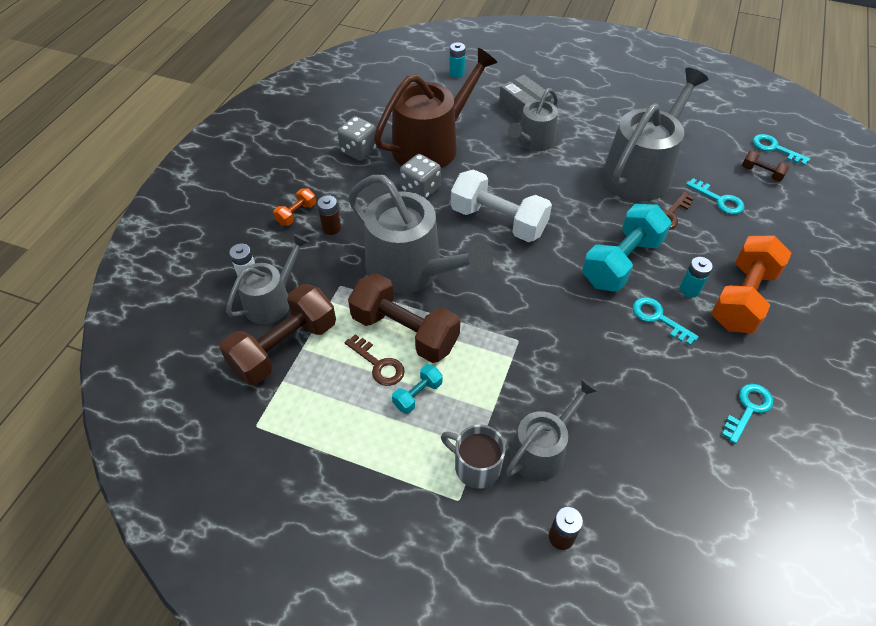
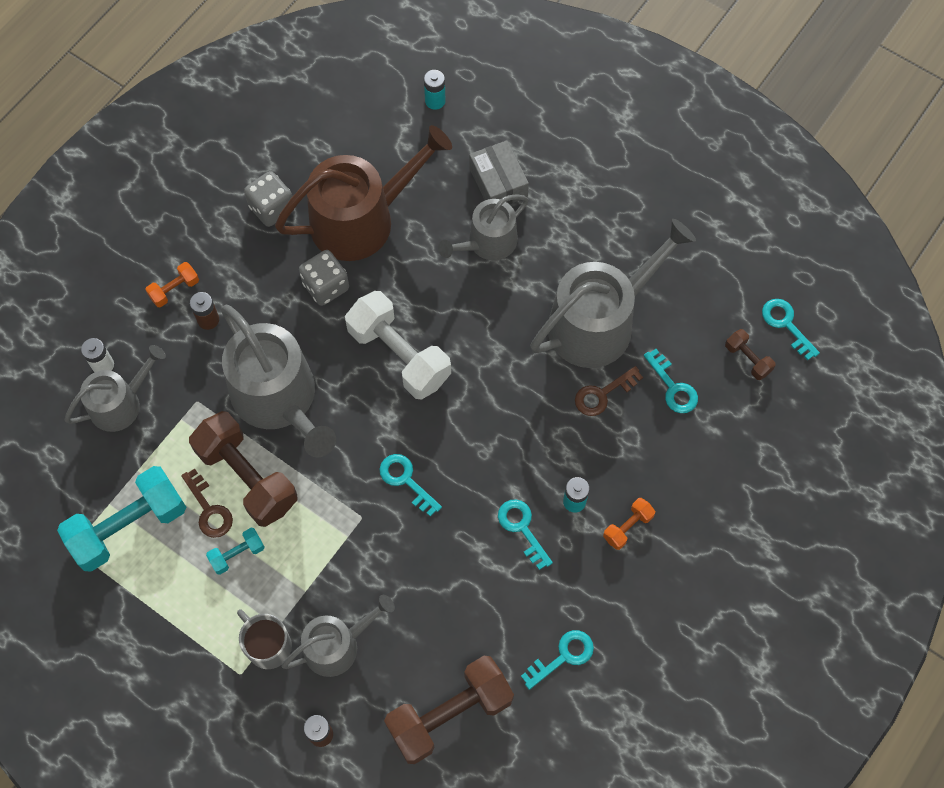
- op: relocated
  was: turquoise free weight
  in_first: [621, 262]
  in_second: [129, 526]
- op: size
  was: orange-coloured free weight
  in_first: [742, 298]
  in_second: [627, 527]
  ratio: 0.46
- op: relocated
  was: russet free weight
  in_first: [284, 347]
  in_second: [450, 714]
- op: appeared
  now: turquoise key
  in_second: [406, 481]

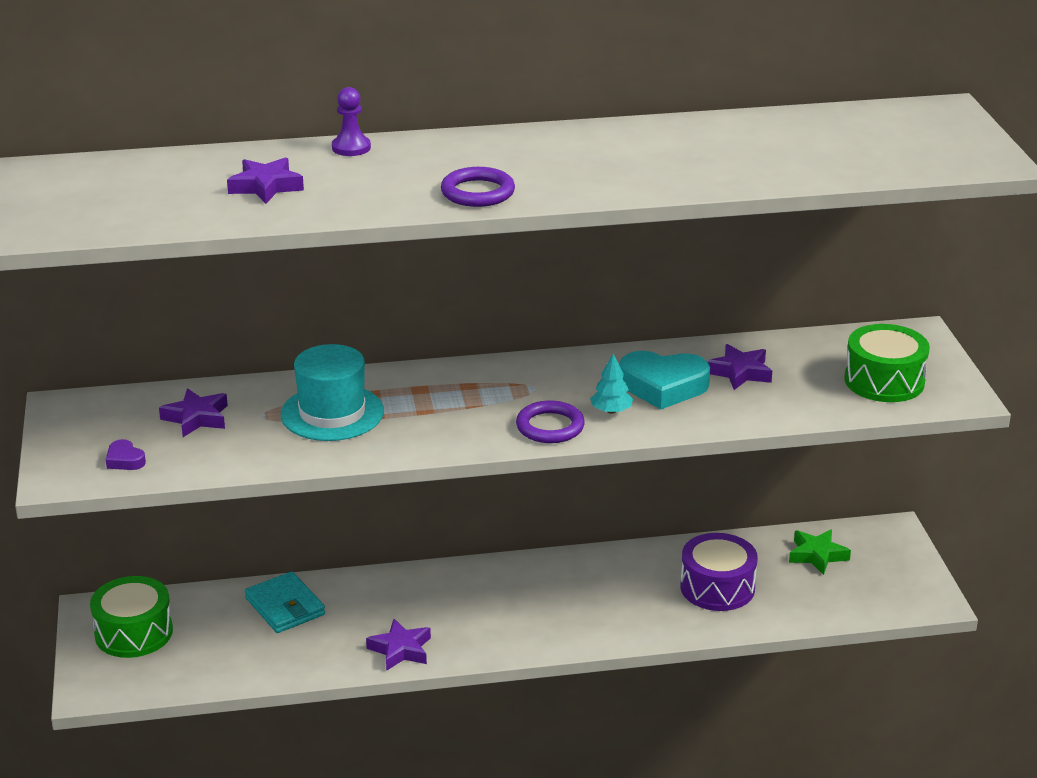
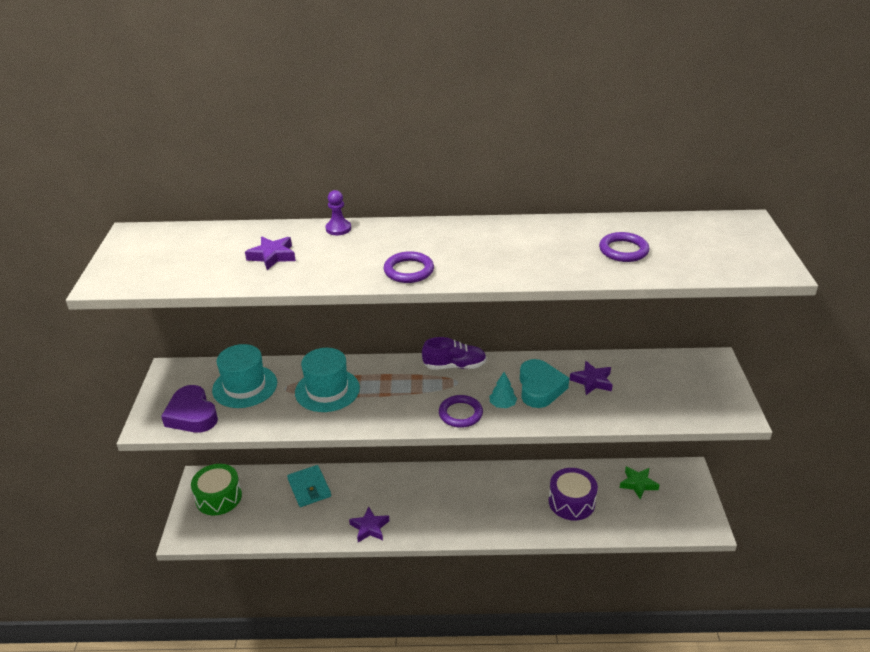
- op: missing
  was: emerald snare drum
  in_first: [884, 381]
- op: spun
  was: turquoise heart
  in_first: [663, 386]
  in_second: [540, 388]
  clockwise: -105
- op: exchanged
  was: violet star
  now: turquoise tall hat
  in_first: [196, 418]
  in_second: [245, 386]
- op: size
  was: violet heart
  in_first: [125, 460]
  in_second: [192, 415]
  ratio: 2.15
- op: appeared
  now: violet torus
  in_second: [623, 250]
- op: appeared
  now: violet lace-up shoe
  in_second: [454, 366]

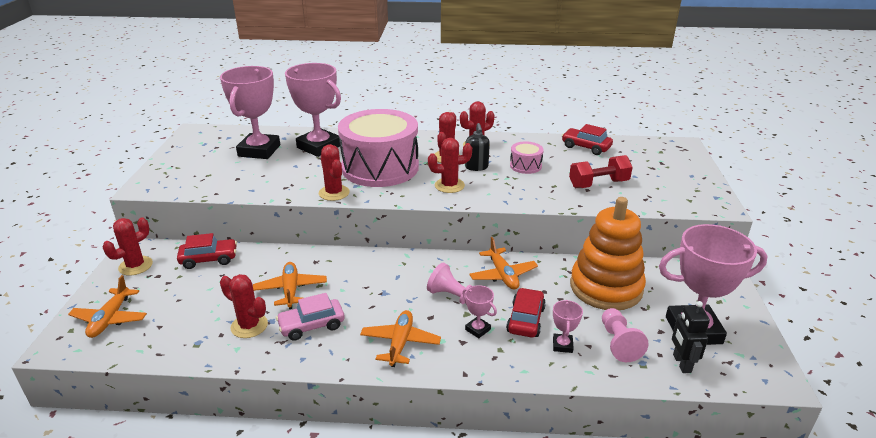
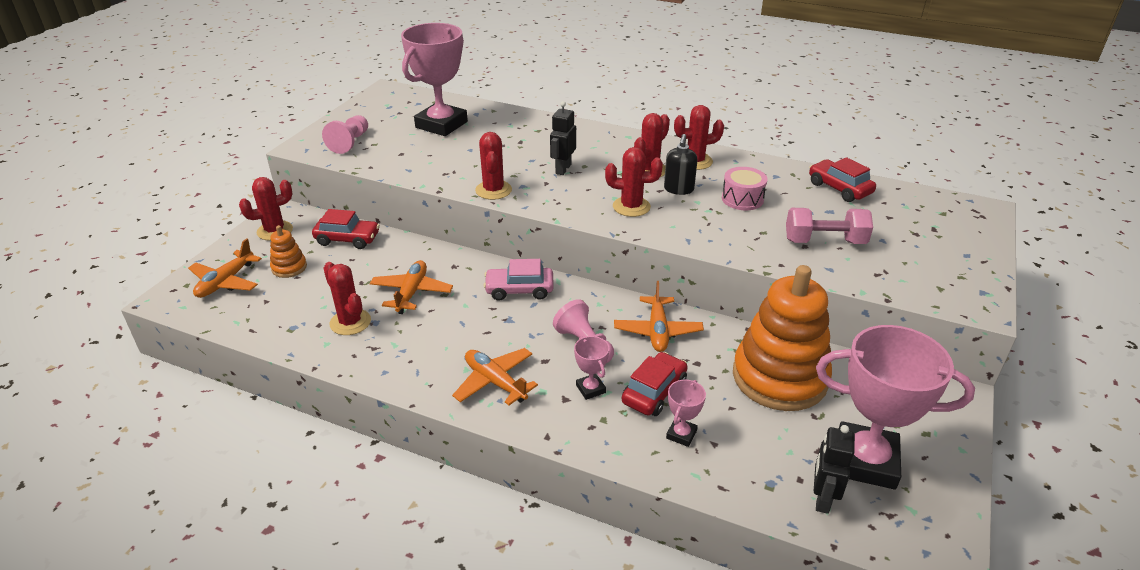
- op: missing
  was: rosy prize cup
  in_first: [319, 147]
- op: exchanged
  was: rosy snare drum
  now: ebony toy robot
  in_first: [380, 167]
  in_second: [563, 169]
- op: colour
  was: scarlet free weight
  now: rosy free weight
  in_first: [598, 184]
  in_second: [824, 241]
- op: relocated
  was: rosy car
  in_first: [312, 325]
  in_second: [519, 290]
- op: relocated
  was: rosy game pawn
  in_first: [618, 343]
  in_second: [350, 143]
- op: spun
  was: orange-coloured aeroplane
  in_first: [400, 343]
  in_second: [495, 382]
  clockwise: -75
- op: appeared
  now: orange-coloured ring stacker
  in_second: [289, 267]

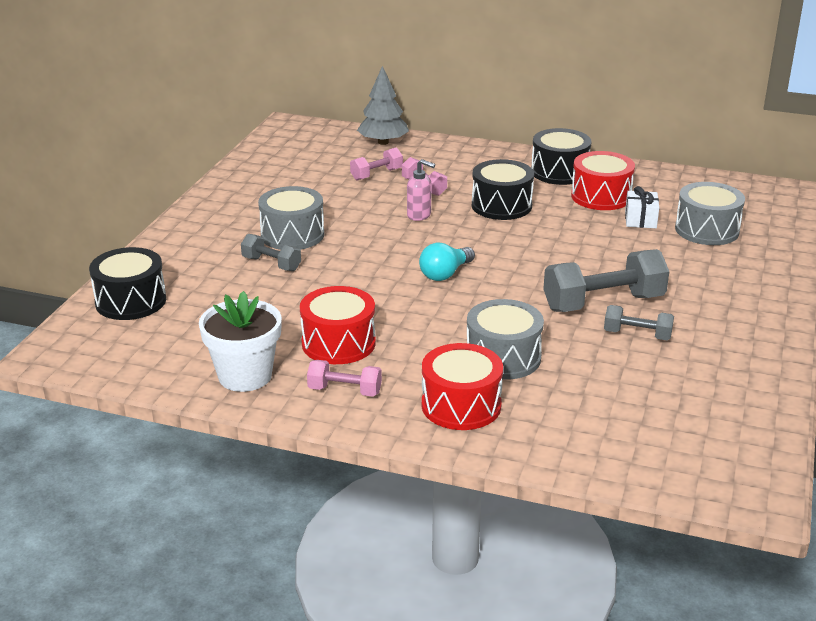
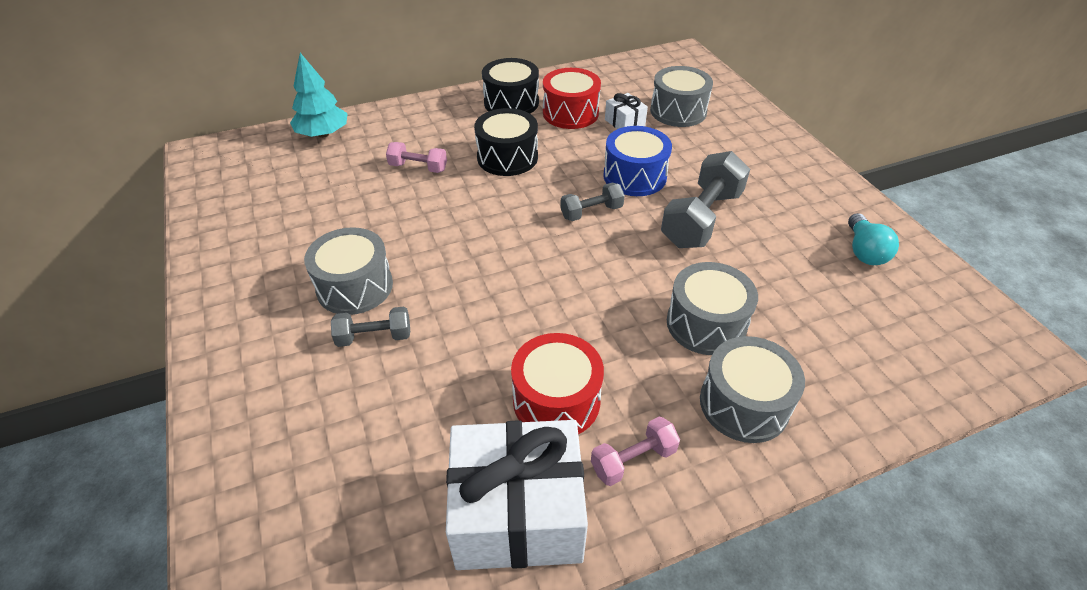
- op: colour
  was: gray toy tree
  now: turquoise toy tree
  in_first: [383, 142]
  in_second: [323, 134]
- op: missing
  was: rosy free weight
  in_first: [376, 174]
- op: missing
  was: rosy soap pump
  in_first: [419, 215]
- op: relocated
  was: turquoise lightbulb
  in_first: [445, 274]
  in_second: [864, 251]
- op: missing
  was: ebony snare drum
  in_first: [131, 301]
- op: exchanged
  was: white flower pot
  now: white present
  in_first: [245, 376]
  in_second: [518, 513]
- op: relocated
  was: gray free weight
  in_first: [637, 335]
  in_second: [591, 212]
- op: colour
  was: scarlet snare drum
  now: gray snare drum
  in_first: [461, 405]
  in_second: [744, 404]
- op: appeared
  now: cobalt snare drum
  in_second: [634, 176]

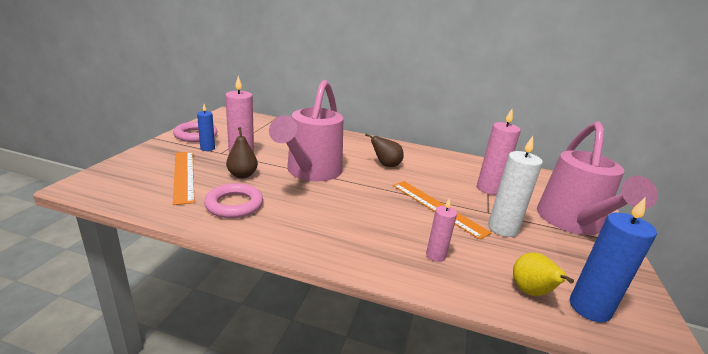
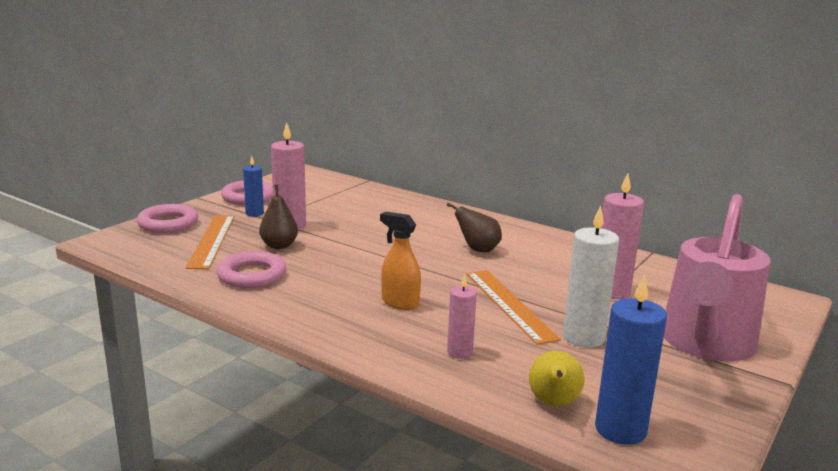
- op: missing
  was: rosy watering pot
  in_first: [311, 172]
- op: appeared
  now: rosy torus
  in_second: [168, 223]
- op: appeared
  now: orange-coloured sprayer
  in_second: [400, 303]

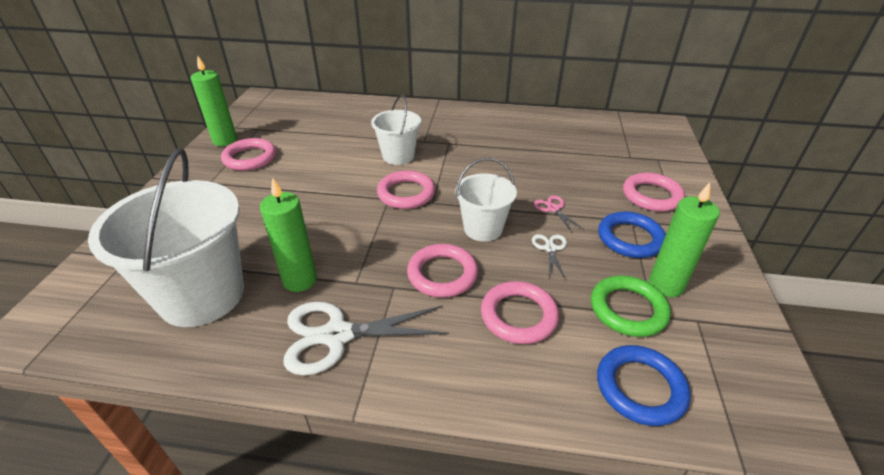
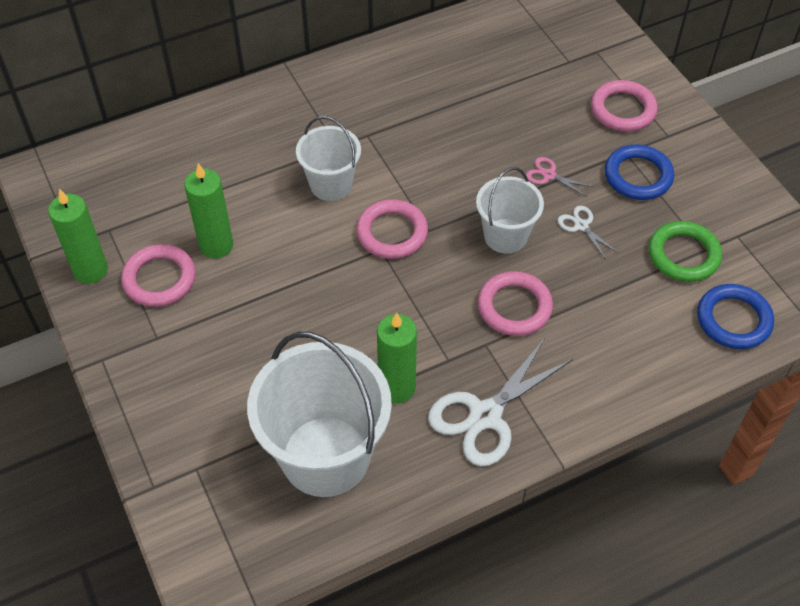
- op: relocated
  was: emerald pillar candle
  in_first: [665, 285]
  in_second: [216, 245]
- op: missing
  was: rosy torus
  in_first: [518, 316]

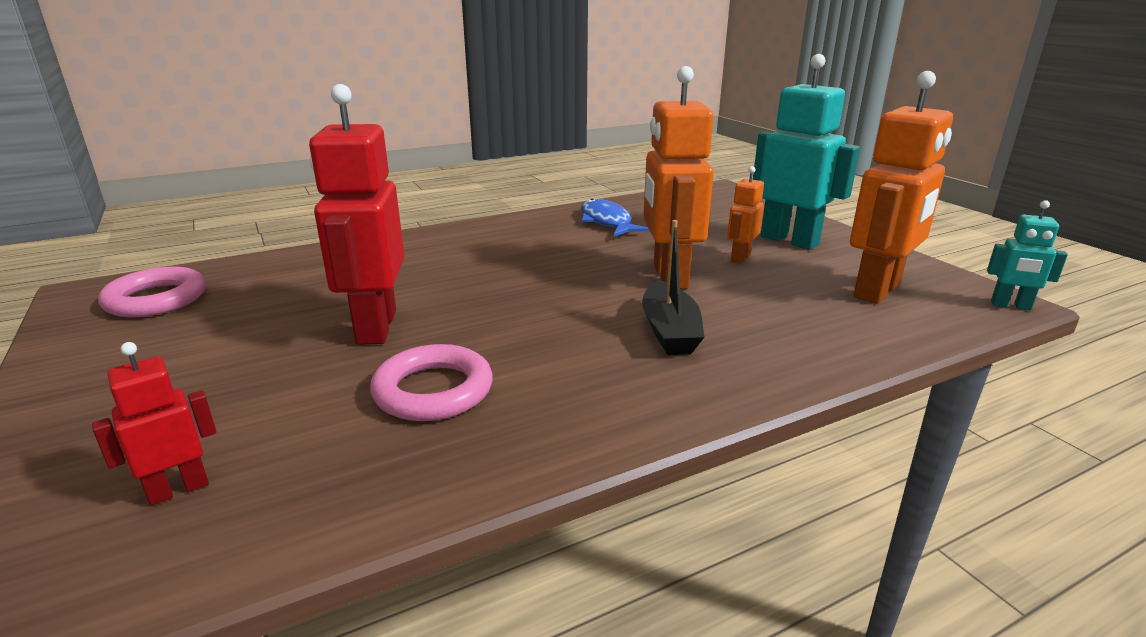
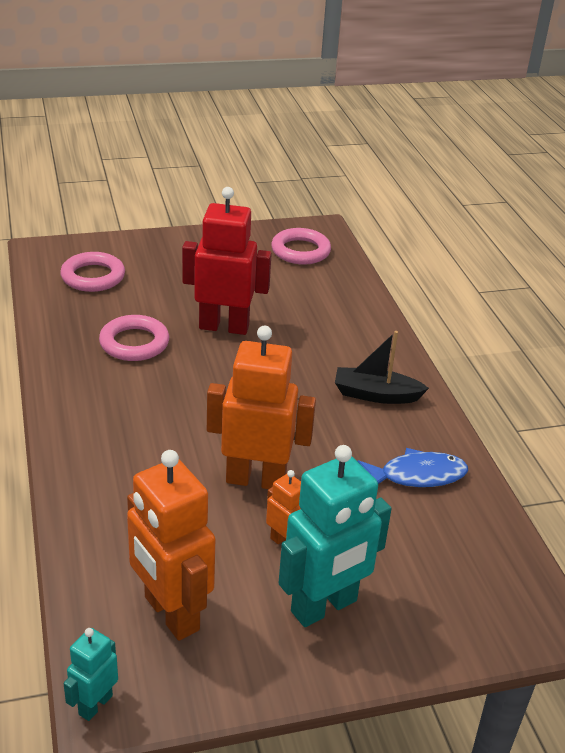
- op: relocated
  was: ebony boat
  in_first: [669, 331]
  in_second: [376, 395]
- op: exchanged
  was: scarlet toy robot
  now: rosy torus
  in_first: [178, 489]
  in_second: [93, 277]

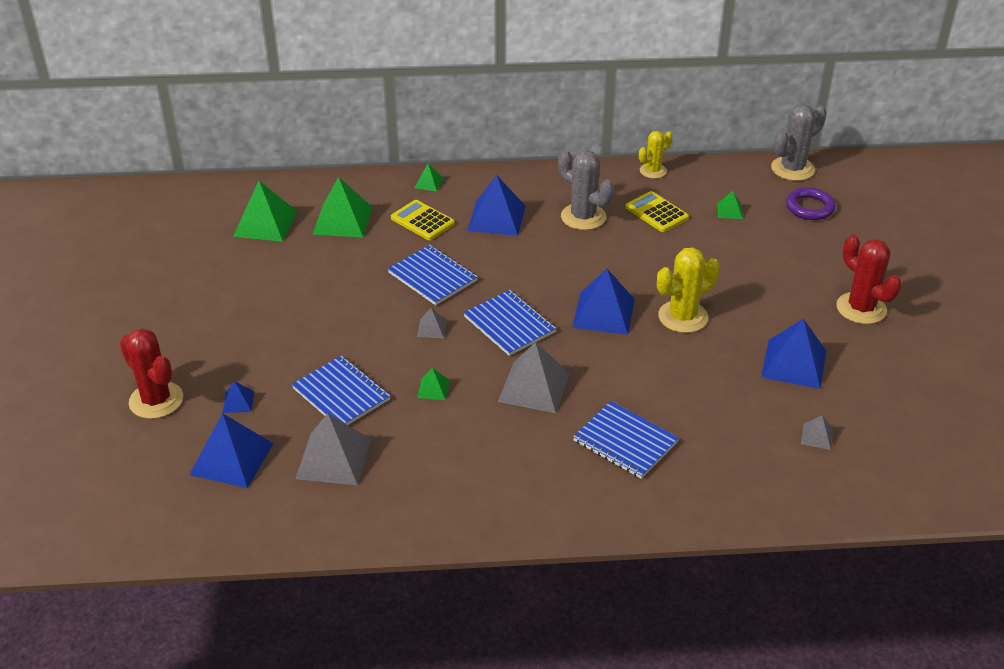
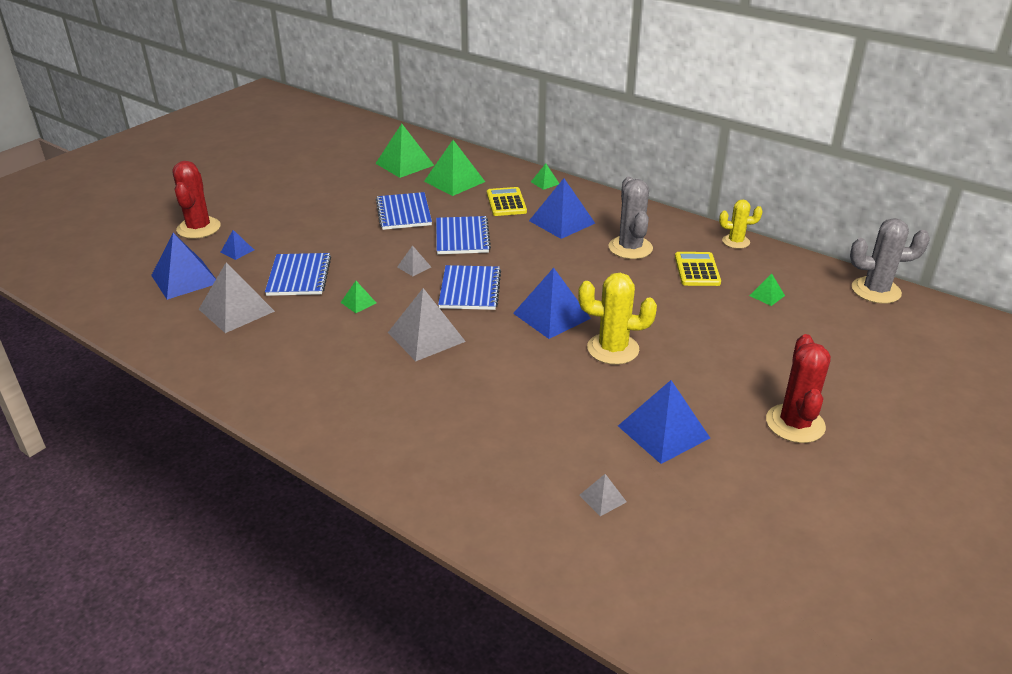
- op: missing
  was: violet torus
  in_first: [809, 207]
- op: relocated
  was: cobalt notepad
  in_first: [625, 442]
  in_second: [403, 213]

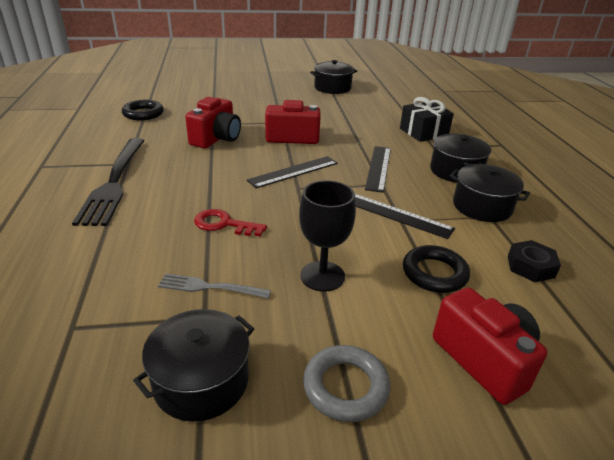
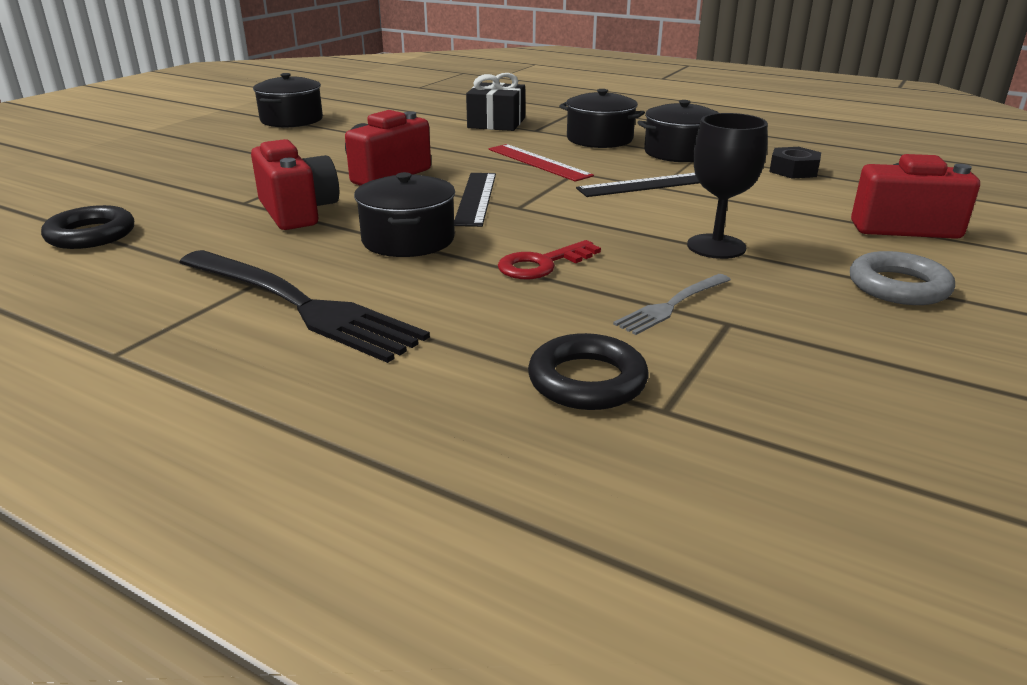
- op: colour
  was: ebony straightedge
  now: scarlet straightedge
  in_first: [378, 168]
  in_second: [538, 162]
- op: relocated
  was: ebony torus
  in_first: [434, 273]
  in_second: [587, 381]
- op: relocated
  was: ebony stockpot
  in_first: [201, 381]
  in_second: [408, 240]

